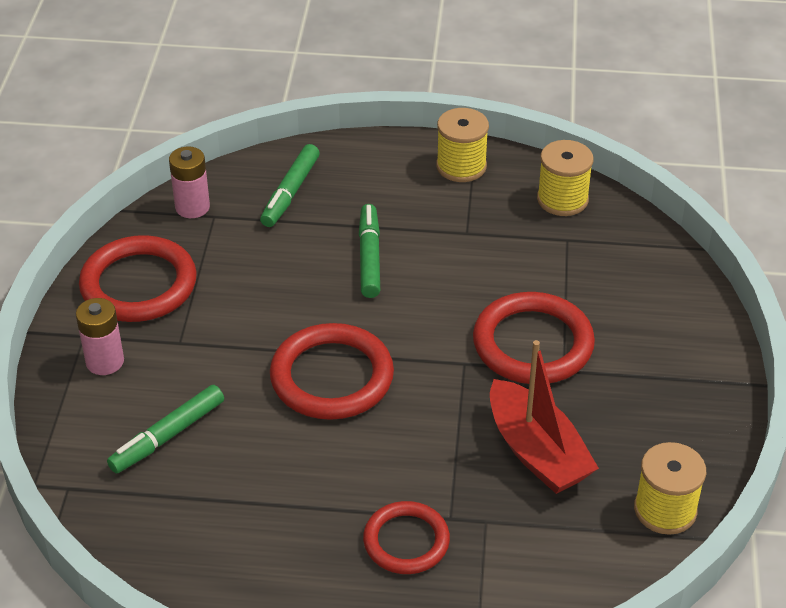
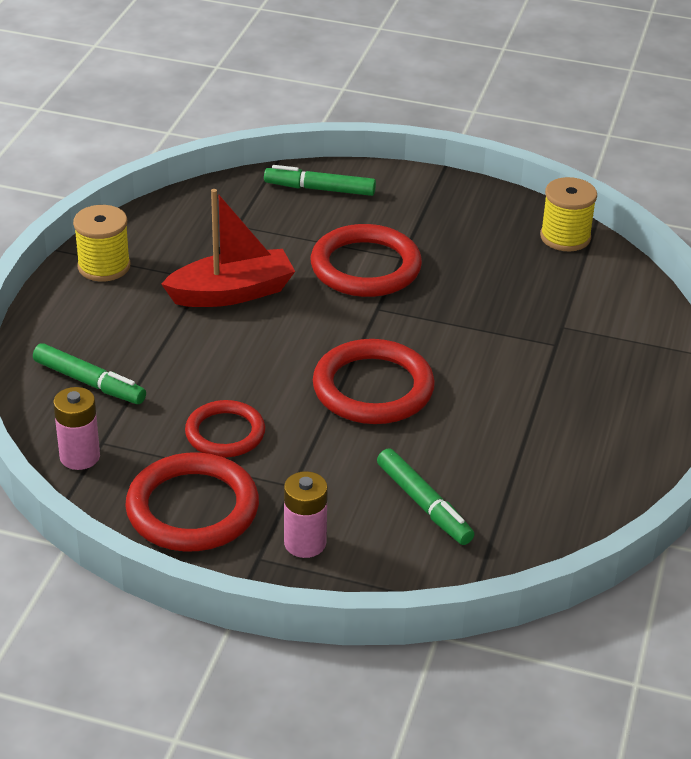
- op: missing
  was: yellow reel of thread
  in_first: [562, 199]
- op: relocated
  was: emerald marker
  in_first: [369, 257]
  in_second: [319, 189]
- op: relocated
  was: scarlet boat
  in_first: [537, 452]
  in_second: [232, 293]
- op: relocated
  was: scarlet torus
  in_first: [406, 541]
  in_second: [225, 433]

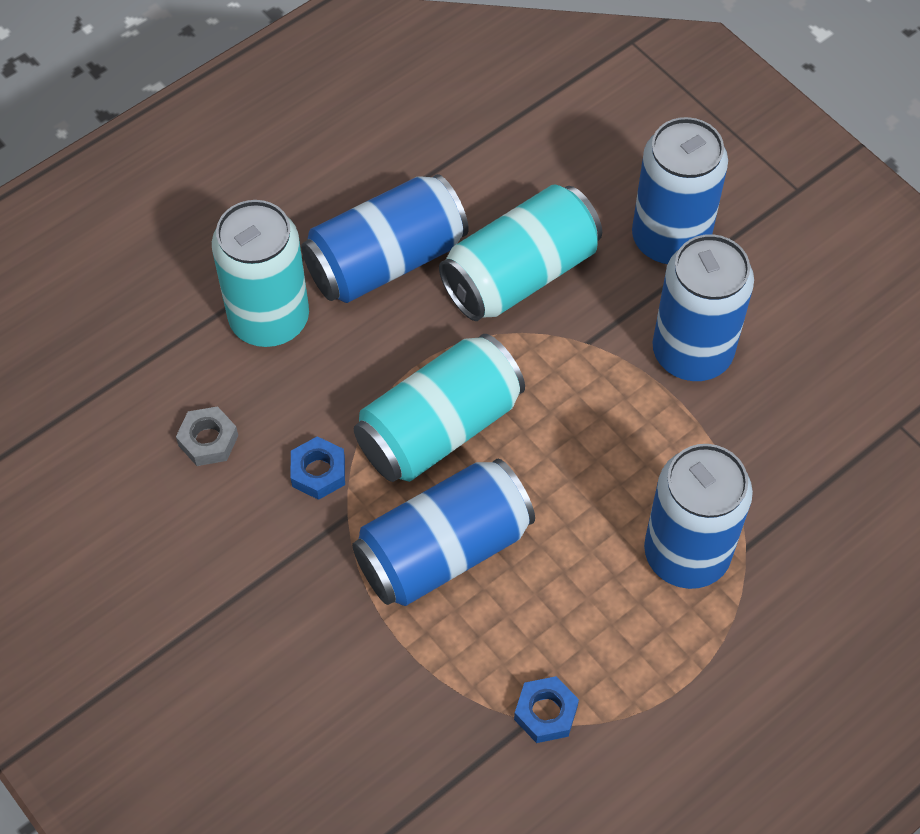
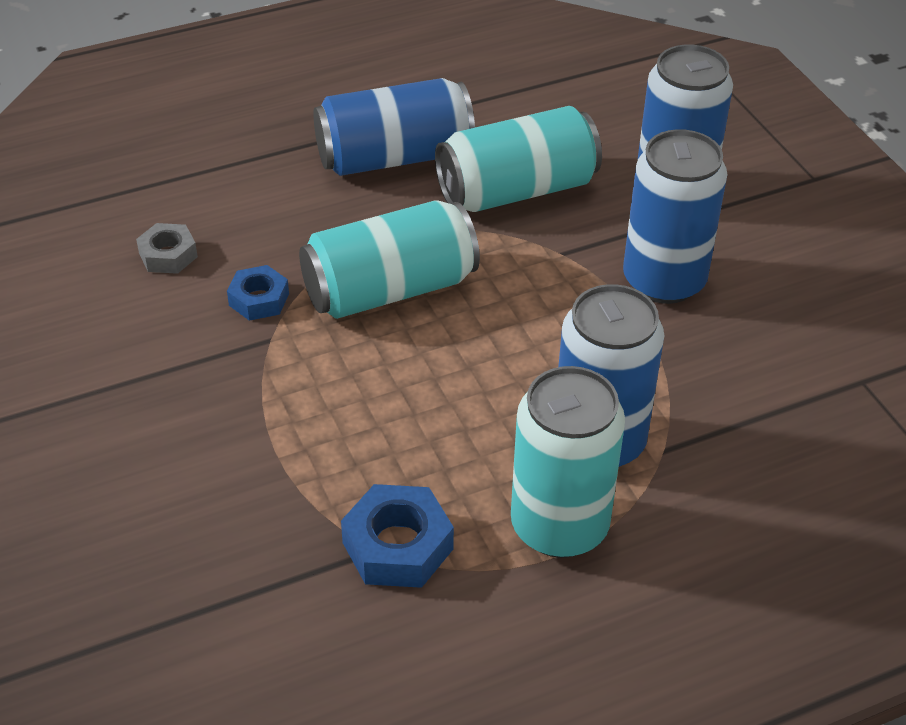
- op: relocated
  was: turquoise soda can
  in_first: [269, 319]
  in_second: [559, 526]
- op: missing
  was: cobalt soda can
  in_first: [443, 550]
- op: size
  was: cobalt hexagon nut
  in_first: [545, 713]
  in_second: [397, 546]
  ratio: 1.56

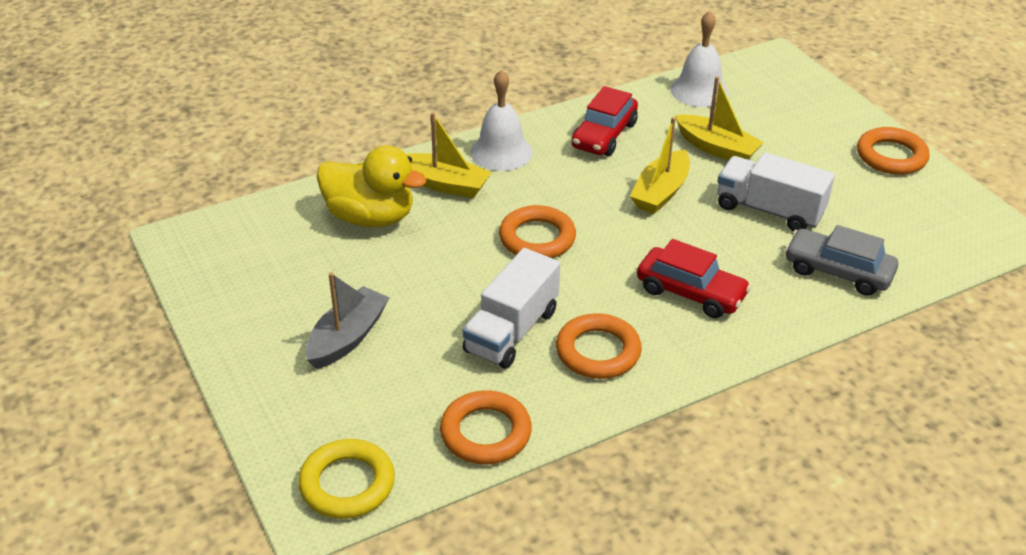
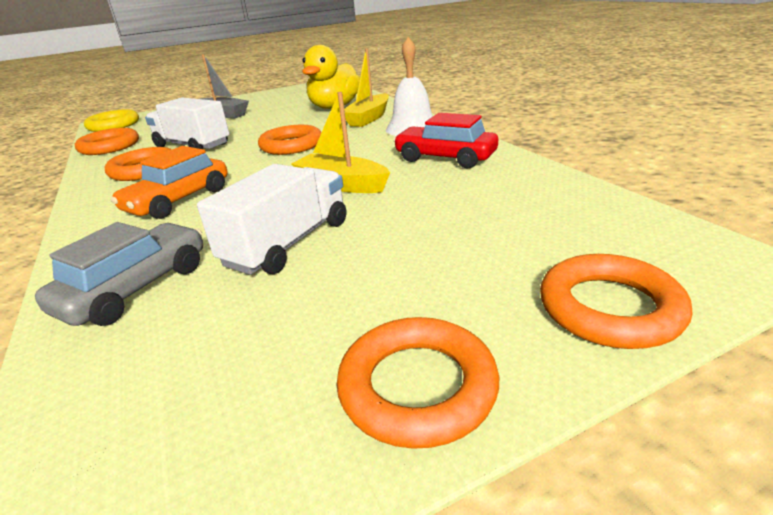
- op: missing
  was: white school bell
  in_first: [699, 90]
- op: missing
  was: yellow boat
  in_first: [717, 148]
- op: colour
  was: scarlet car
  now: orange-coloured car
  in_first: [691, 292]
  in_second: [179, 200]
- op: appeared
  now: orange-coloured torus
  in_second: [609, 308]

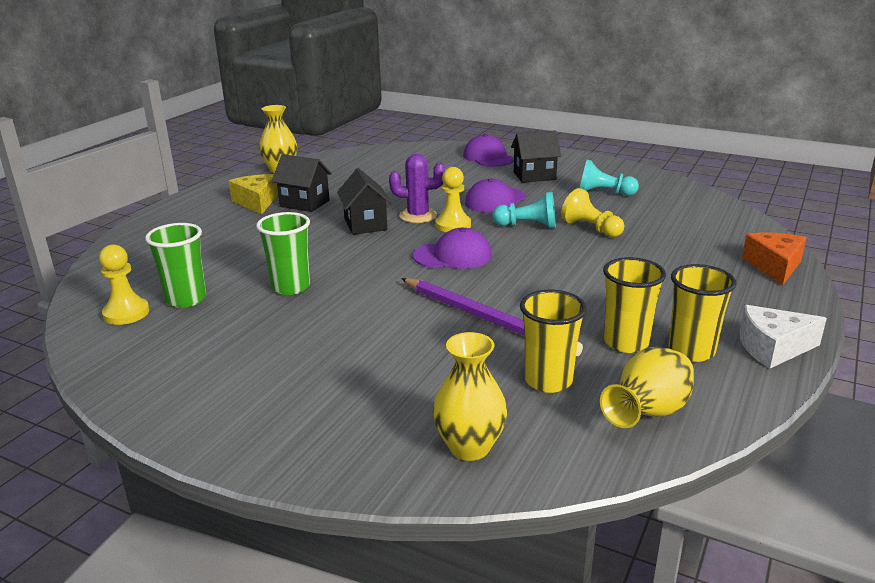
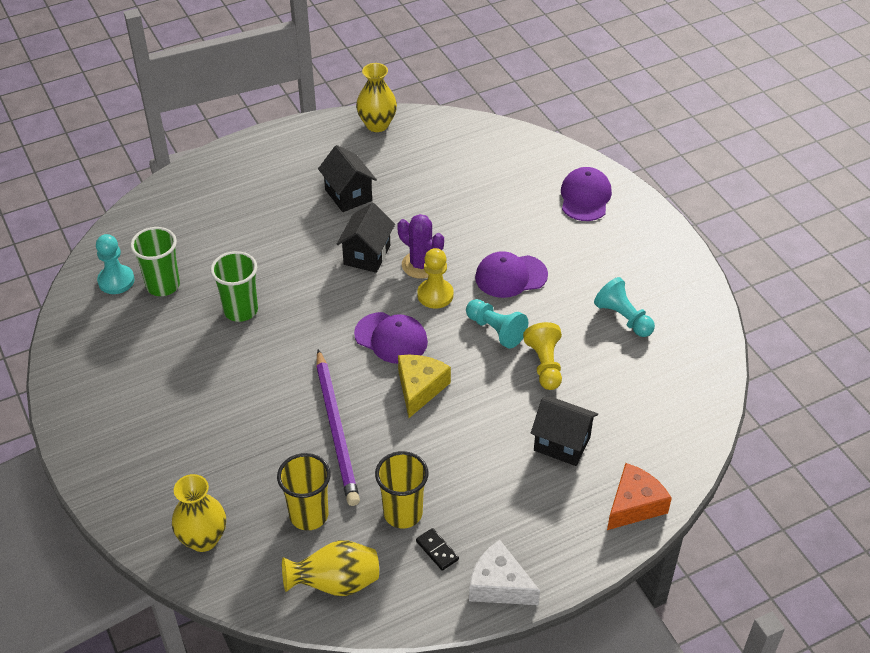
- op: relocated
  was: ebony toy house
  in_first: [534, 176]
  in_second: [562, 443]
- op: relocated
  was: yellow piece of cheese
  in_first: [256, 202]
  in_second: [419, 388]
- op: colour
  was: yellow game pawn
  now: turquoise game pawn
  in_first: [126, 313]
  in_second: [116, 281]
- op: exchanged
  was: yellow tumbler
  now: ebony domino tile
  in_first: [691, 351]
  in_second: [437, 550]

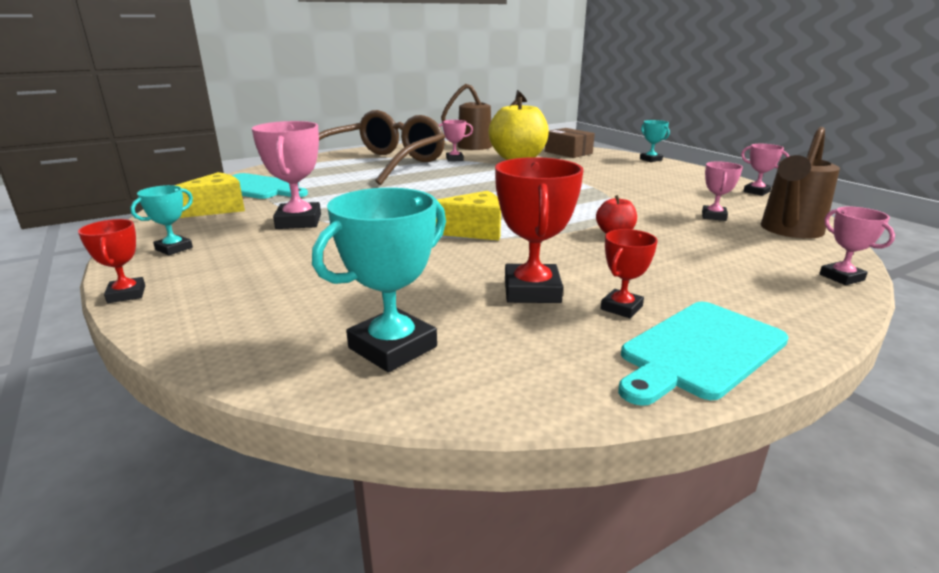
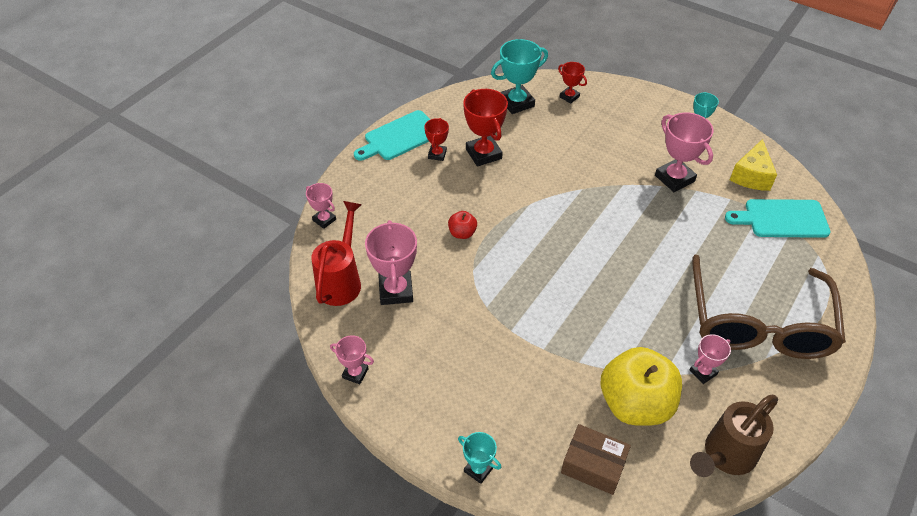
- op: colour
  was: russet watering pot
  now: scarlet watering pot
  in_first: [789, 231]
  in_second: [341, 280]
- op: size
  was: rosy prize cup
  in_first: [713, 216]
  in_second: [396, 291]
  ratio: 1.76
- op: spun
  was: turquoise prize cup
  in_first: [392, 347]
  in_second: [517, 103]
  clockwise: 45
- op: missing
  was: yellow piece of cheese
  in_first: [473, 231]
- op: relocated
  was: scarlet prize cup
  in_first: [127, 294]
  in_second: [569, 97]
- op: spun
  was: turquoise bread board
  in_first: [700, 351]
  in_second: [400, 137]
  clockwise: -150

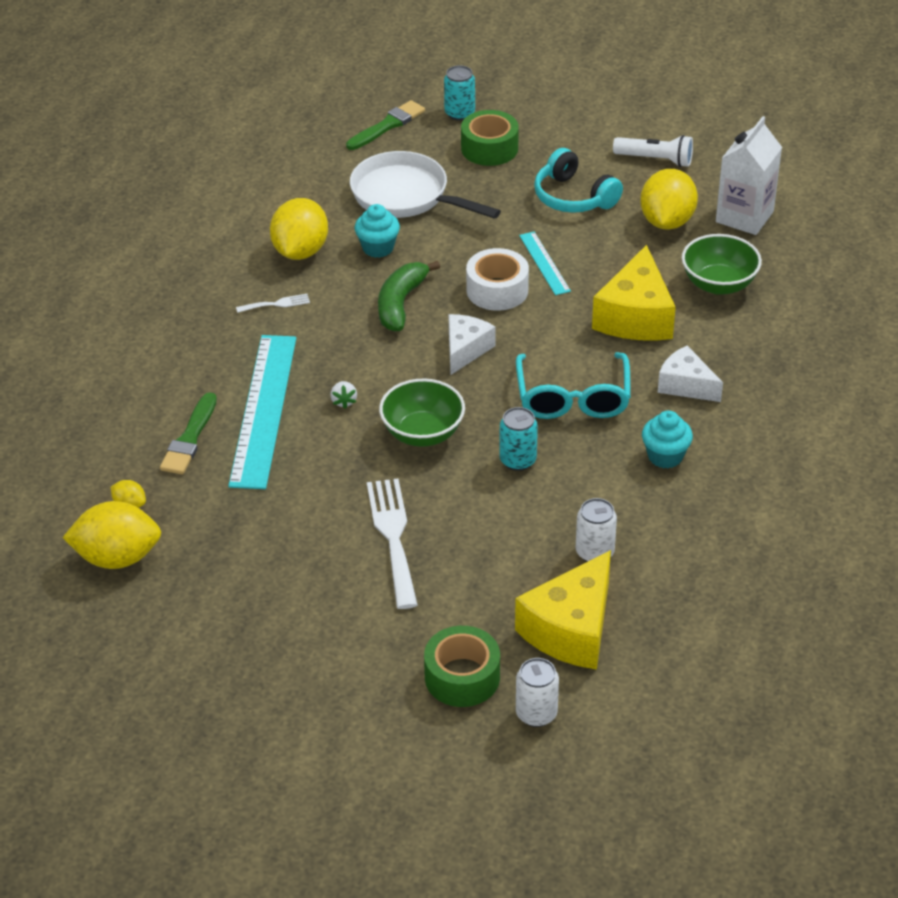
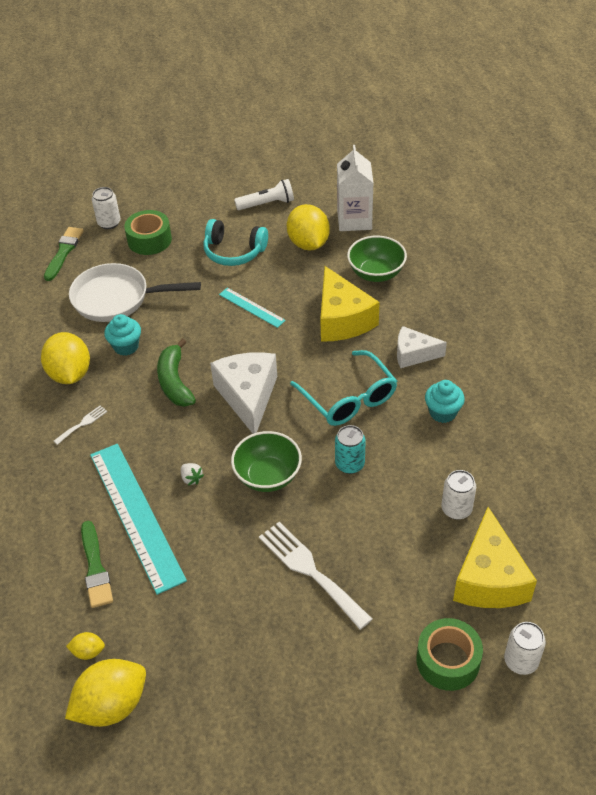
- op: colour
  was: turquoise soda can
  now: white soda can
  in_first: [459, 113]
  in_second: [109, 223]
- op: missing
  was: white sticky tape
  in_first: [497, 290]
- op: size
  was: white piece of cheese
  in_first: [465, 350]
  in_second: [248, 396]
  ratio: 1.63

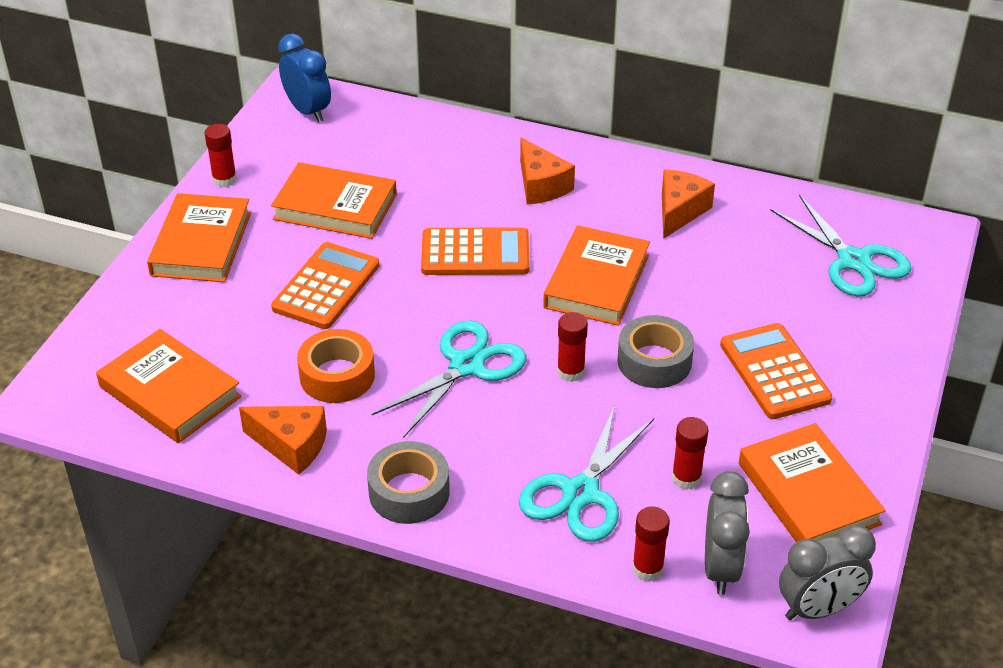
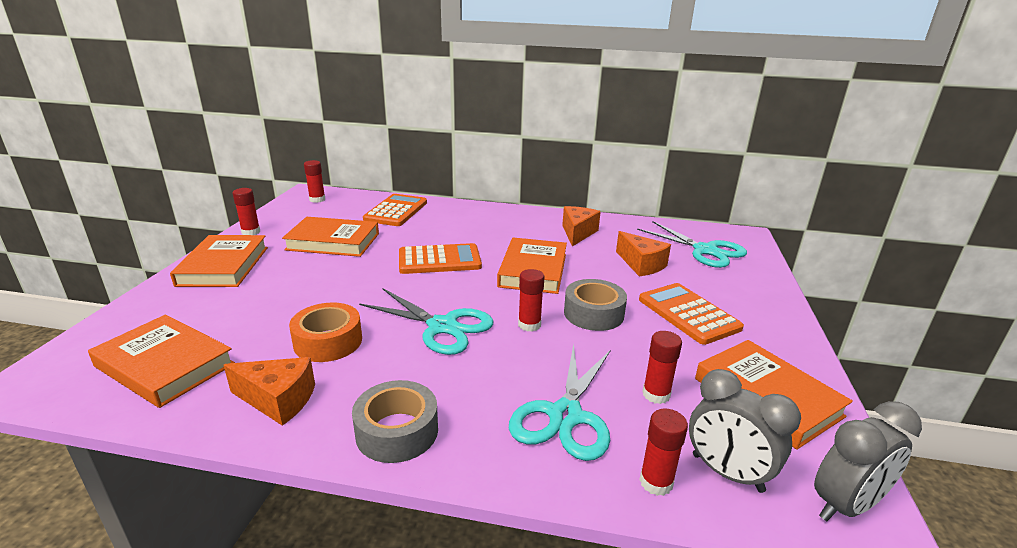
- op: exchanged
  was: cobalt bedside clock
  now: scarlet glue
  in_first: [308, 111]
  in_second: [317, 199]
- op: relocated
  was: orange-coloured piece of cheese
  in_first: [541, 186]
  in_second: [641, 264]
- op: relocated
  was: orange-coloured adding machine
  in_first: [326, 287]
  in_second: [396, 211]
- op: spun
  was: turquoise scissors
  in_first: [467, 366]
  in_second: [442, 327]
  clockwise: 90
- op: spun
  was: gray bedside clock
  in_first: [720, 568]
  in_second: [727, 473]
  clockwise: 135

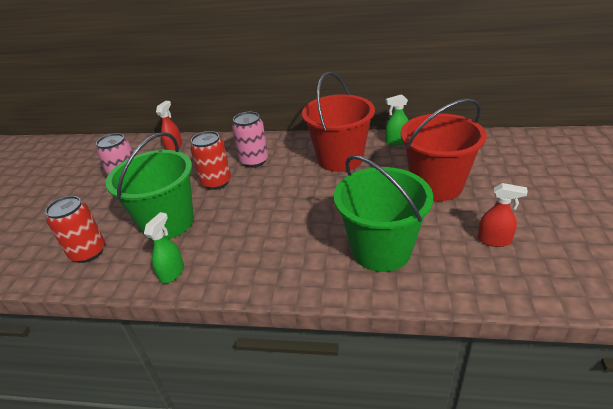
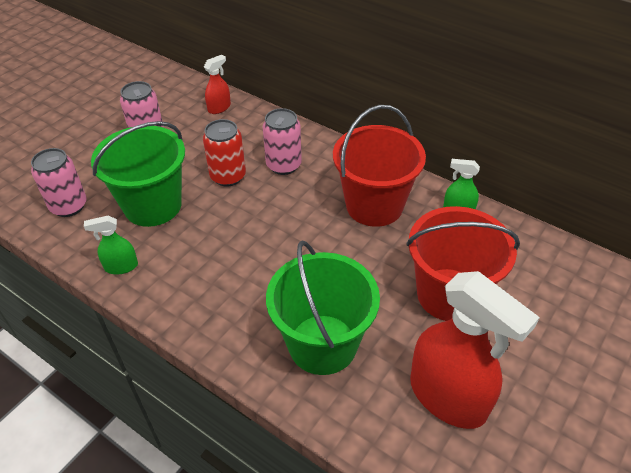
- op: size
  was: scarlet sprayer
  in_first: [494, 240]
  in_second: [448, 397]
  ratio: 2.18
- op: colour
  was: scarlet soda can
  now: rosy soda can
  in_first: [88, 252]
  in_second: [69, 206]
- op: spun
  was: emerald sprayer
  in_first: [172, 273]
  in_second: [121, 266]
  clockwise: -150

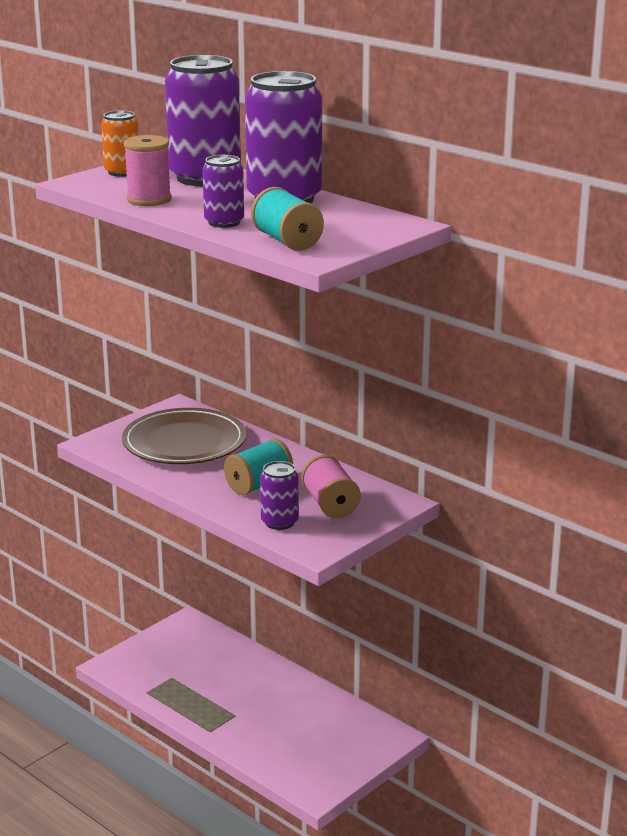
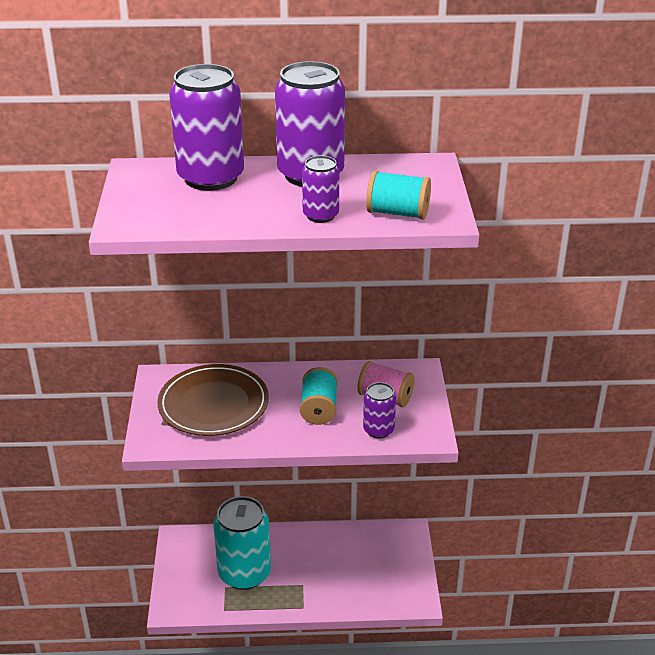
- op: missing
  was: orange-coloured soda can
  in_first: [122, 172]
- op: missing
  was: rosy reel of thread
  in_first: [149, 199]
- op: appeared
  now: turquoise soda can
  in_second: [244, 573]

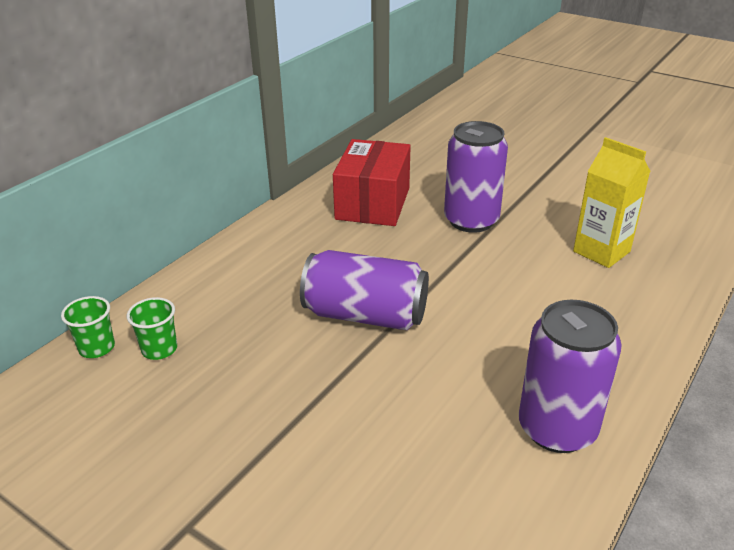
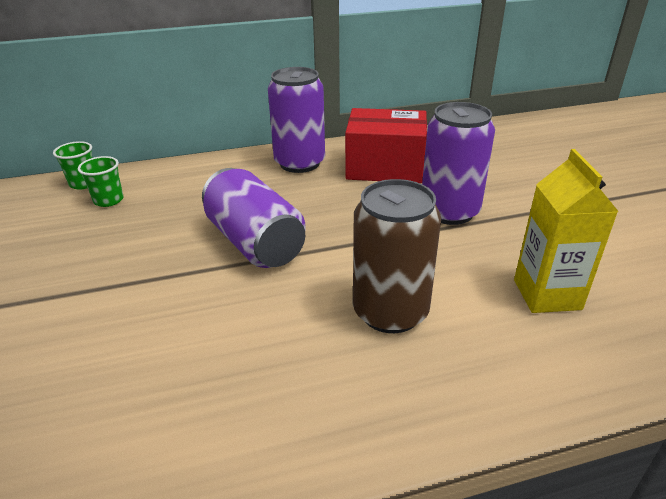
- op: spun
  was: scarlet box
  in_first: [372, 203]
  in_second: [385, 167]
  clockwise: 45
- op: relocated
  was: violet soda can
  in_first: [557, 428]
  in_second: [299, 163]
- op: appeared
  now: russet soda can
  in_second: [390, 312]

